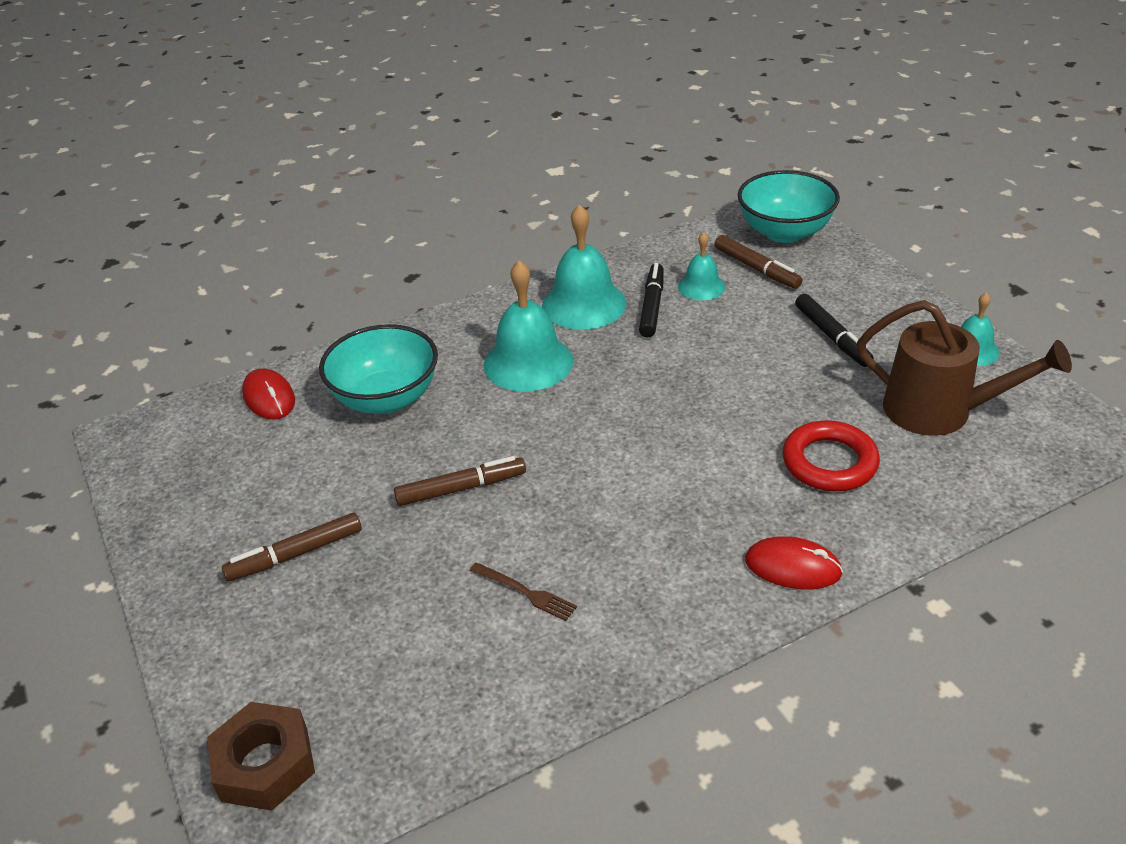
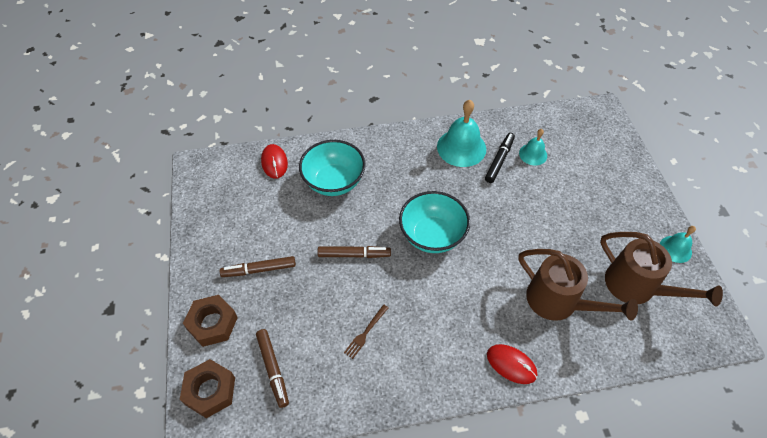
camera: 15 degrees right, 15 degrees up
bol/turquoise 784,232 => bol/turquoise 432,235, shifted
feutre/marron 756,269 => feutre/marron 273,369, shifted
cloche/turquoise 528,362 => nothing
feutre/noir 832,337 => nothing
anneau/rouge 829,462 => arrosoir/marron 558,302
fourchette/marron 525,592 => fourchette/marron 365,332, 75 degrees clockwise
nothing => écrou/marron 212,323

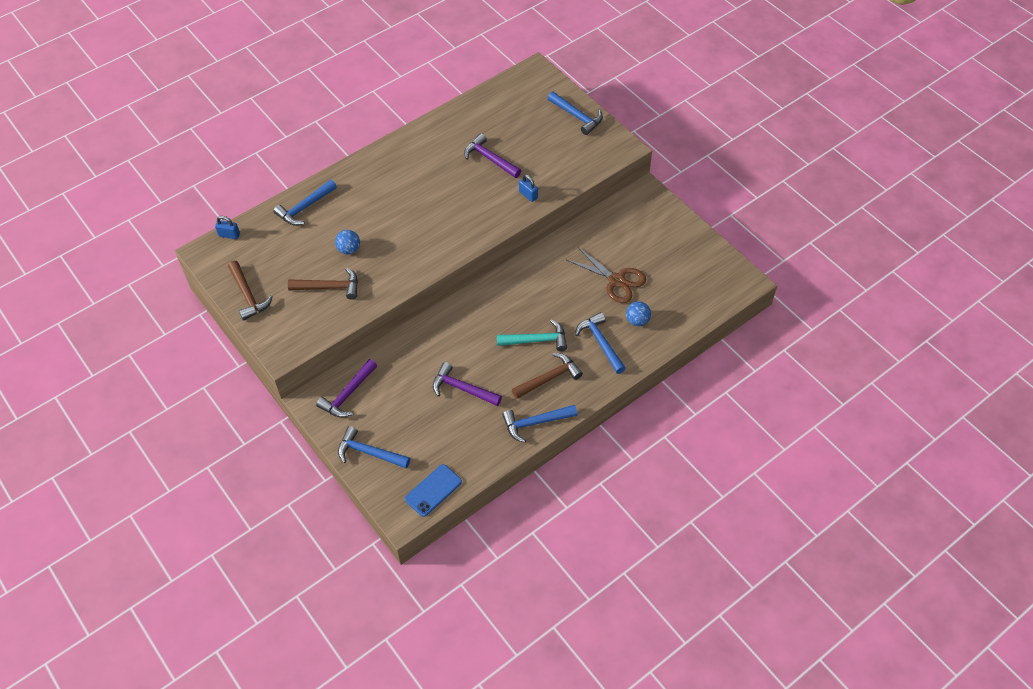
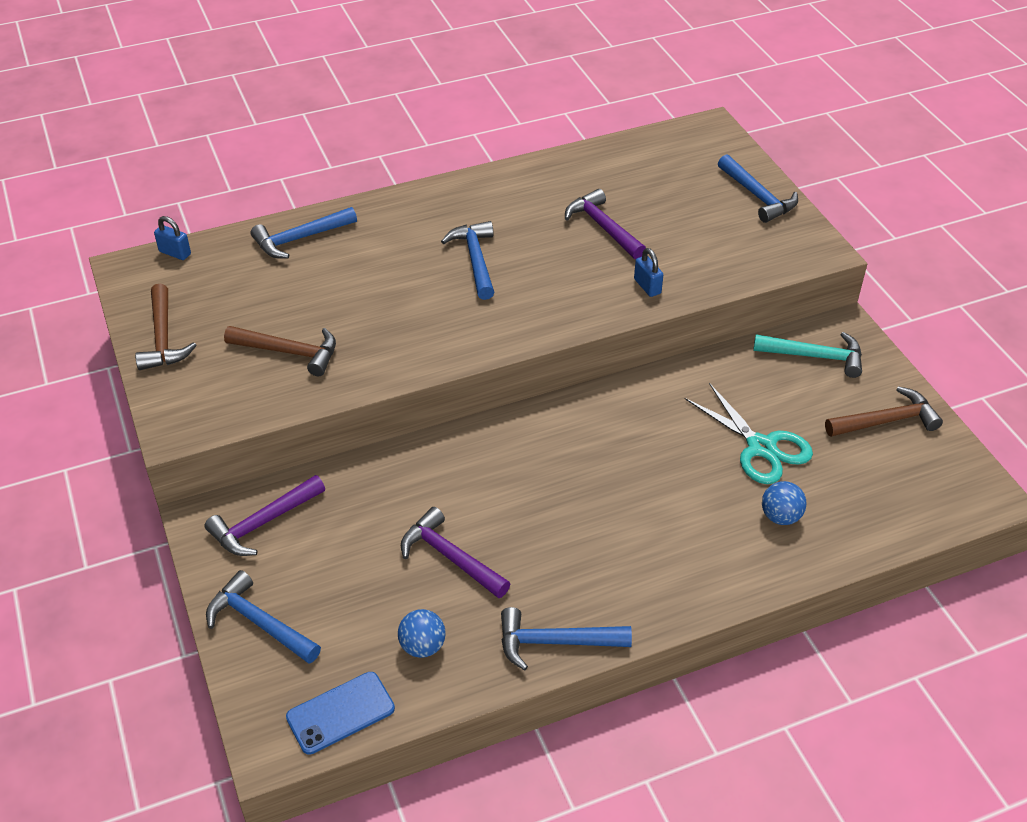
camera: 15 degrees right, 10 degrees down
balle/bleu 349,249 => balle/bleu 422,646, shifted
ciseaux/marron 616,280 => ciseaux/turquoise 761,447
marteau/bleu 600,342 => marteau/bleu 475,260, shifted
marteau/turquoise 536,340 => marteau/turquoise 815,356, shifted
marteau/marron 549,378 => marteau/marron 886,421, shifted

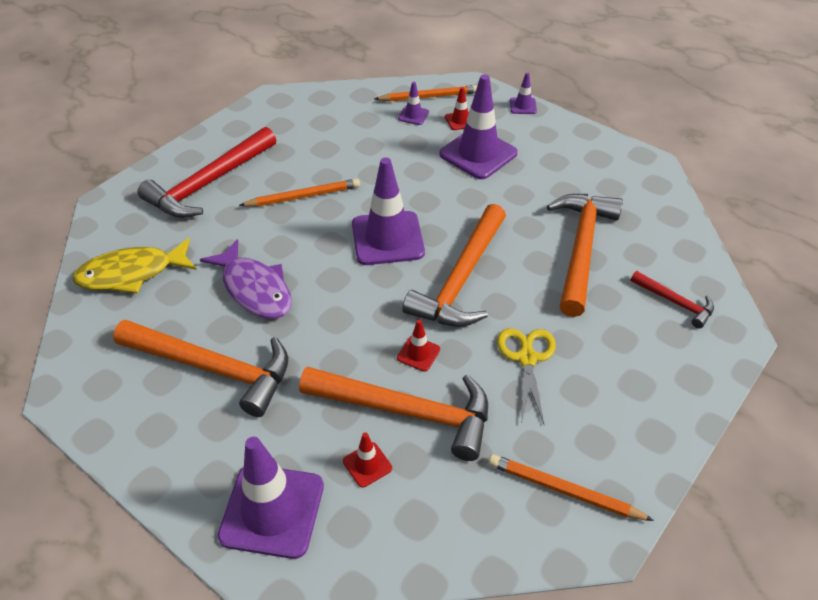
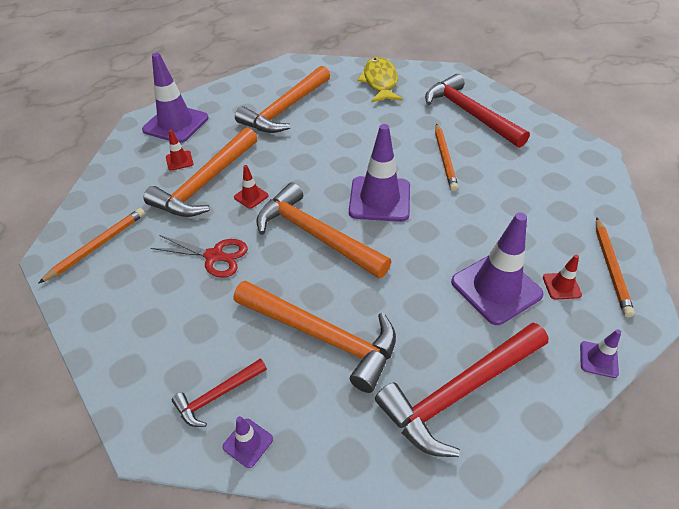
camera: 105 degrees right, 0 degrees up
cône de chantier/violet 413,115 => cône de chantier/violet 248,443, shifted
poisson/violet 255,289 => nothing
ciseaux/jaune 527,358 => ciseaux/rouge 214,256
nothing => marteau/rouge 459,392

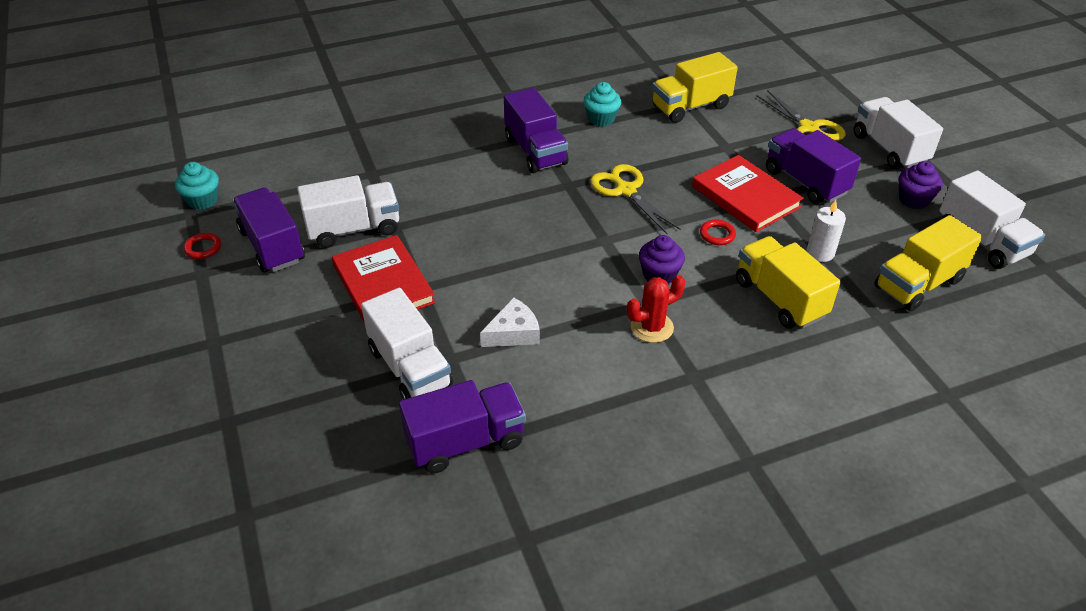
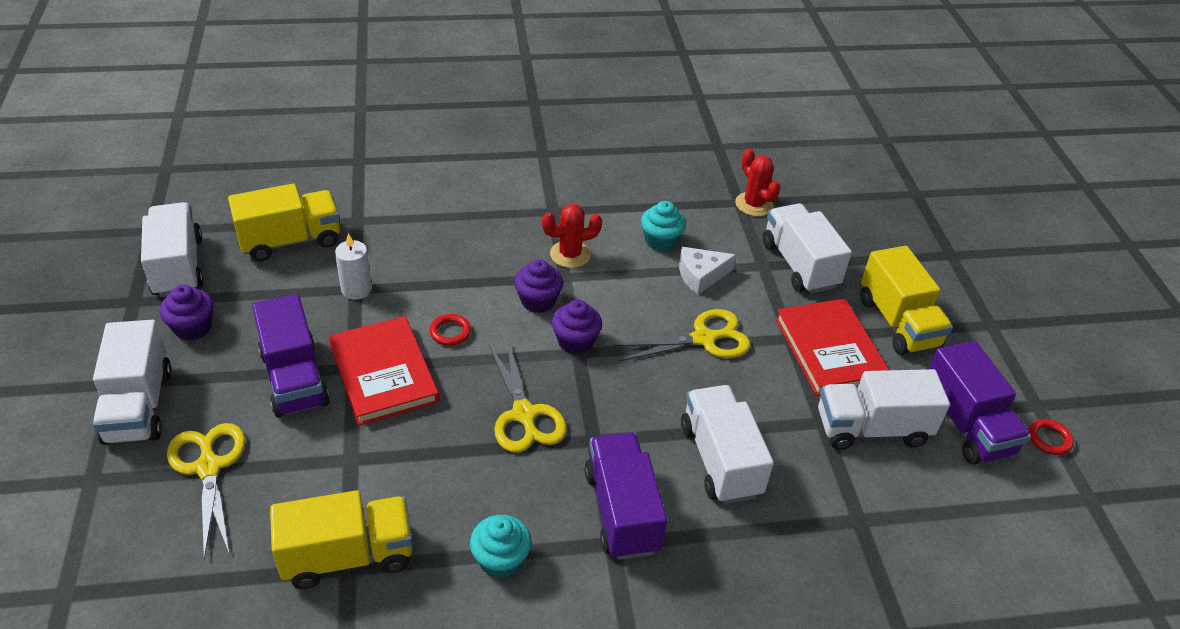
camera: 170 degrees left, 0 degrees up
muffin/turquoise 203,200 => muffin/turquoise 661,241, shifted
camion/jaune 779,299 => camion/jaune 898,322, shifted
camion/violet 465,441 => cactus/rouge 754,204
nothing => muffin/violet 575,341
nothing => ciseaux/jaune 704,339
nothing => camion/blanc 720,460

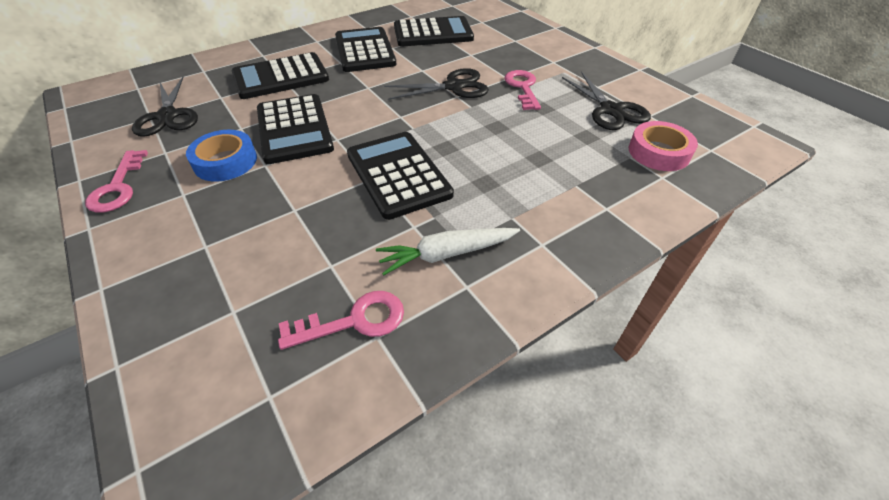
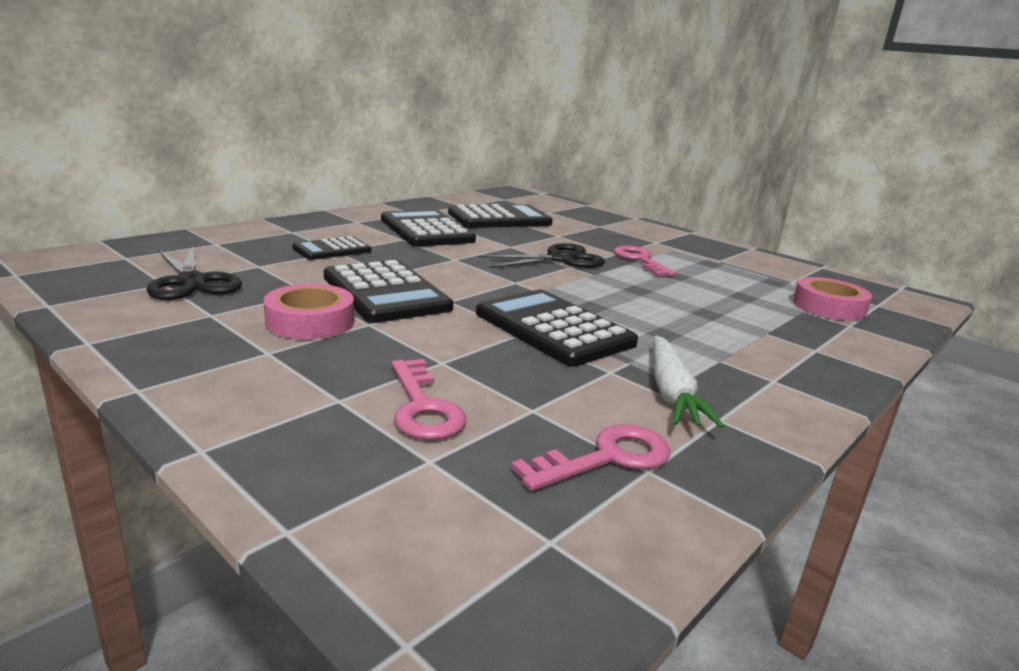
camera: 15 degrees left, 25 degrees down
calculatrice/noir 281,77 => calculatrice/noir 332,250, x0.58
ciseaux/noir 610,110 => nothing
ruban adhésif/bleu 225,162 => ruban adhésif/rose 310,321
clé/rose 118,187 => clé/rose 423,407, shifted
carotte/blanc 447,254 => carotte/blanc 671,393, 60 degrees counterclockwise

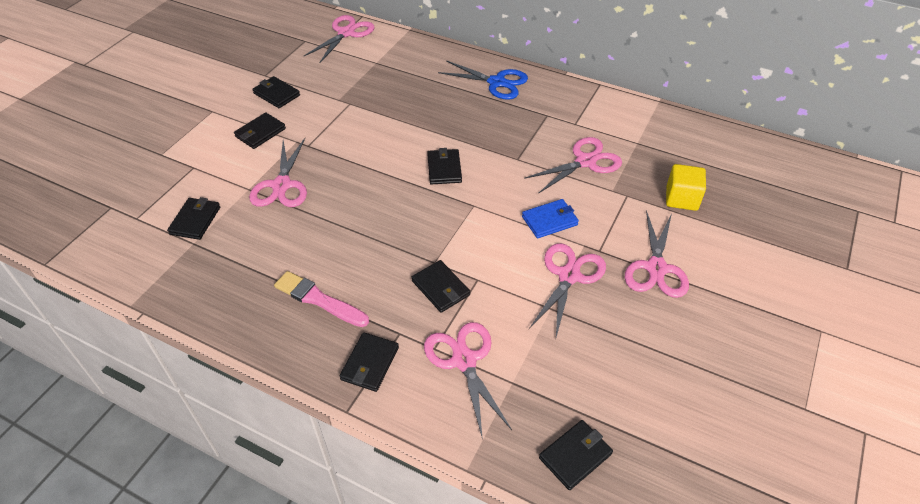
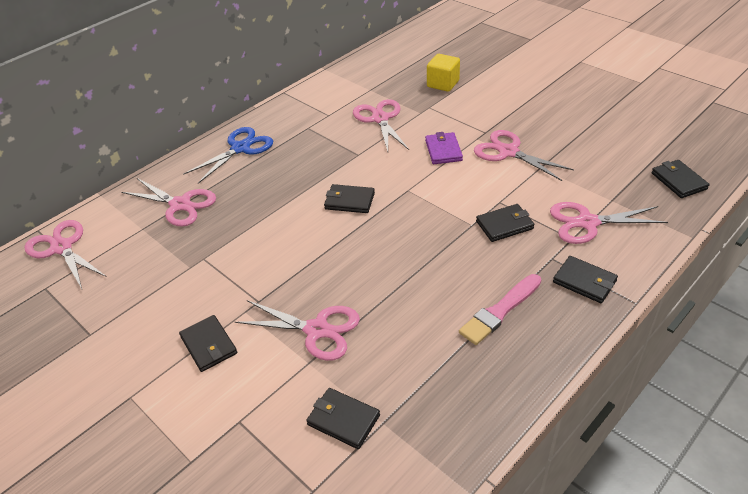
camera: 70 degrees left, 5 degrees down
portefeuille/noir 276,94 => nothing
portefeuille/bleu 549,220 => portefeuille/violet 443,150
ciseaux/rose 656,268 => ciseaux/rose 180,205, shifted

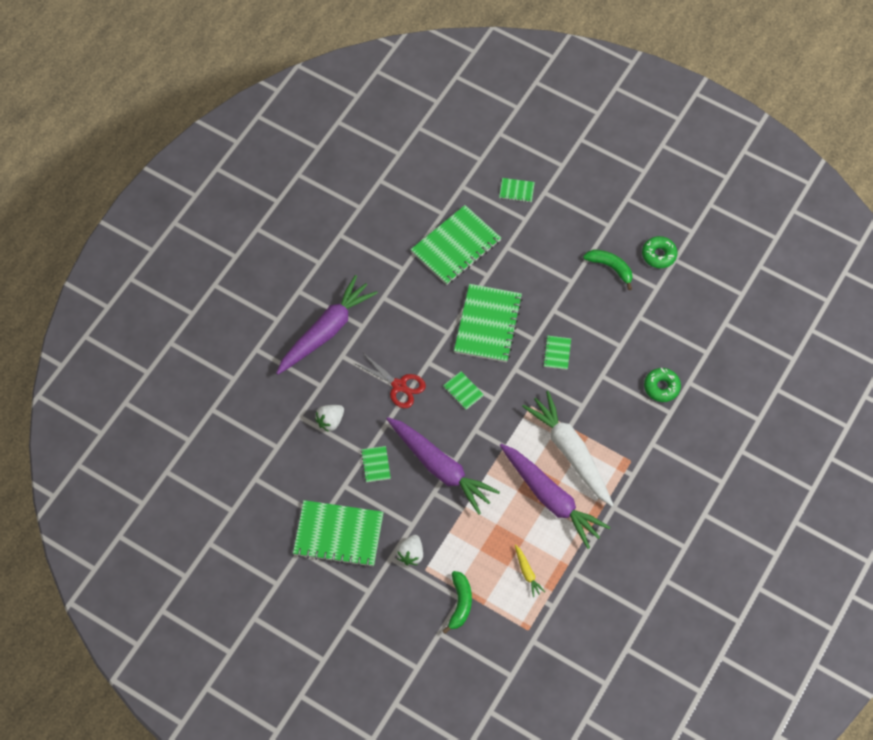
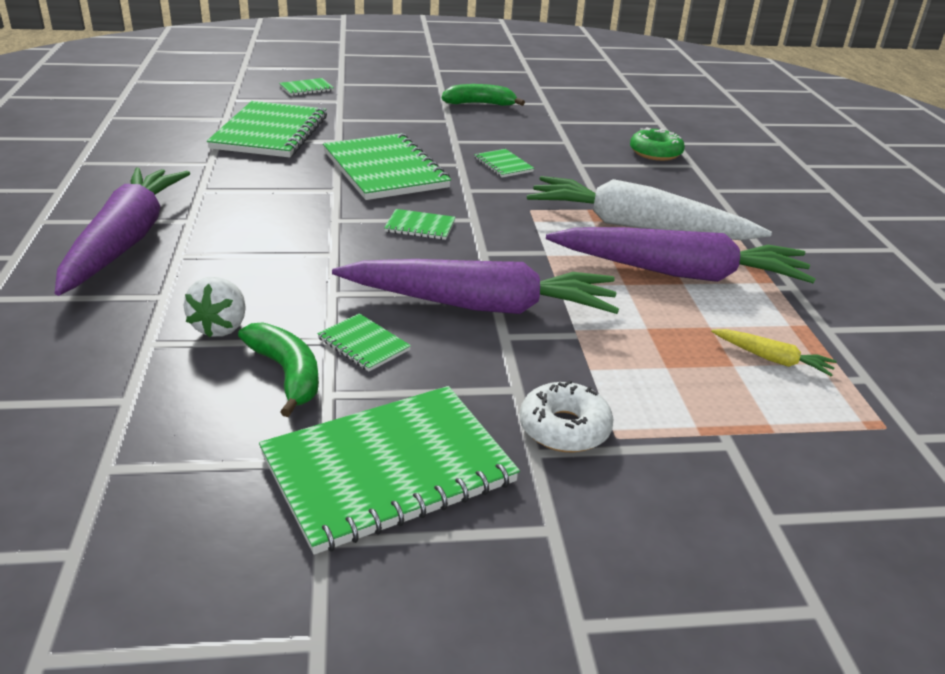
camera: 40 degrees left, 30 degrees down
beignet/vert 659,255 => nothing
ciseaux/rouge 399,385 => nothing
fraise/blanc 410,554 => beignet/blanc 564,428
banane/vert 460,603 => banane/vert 287,374, shifted

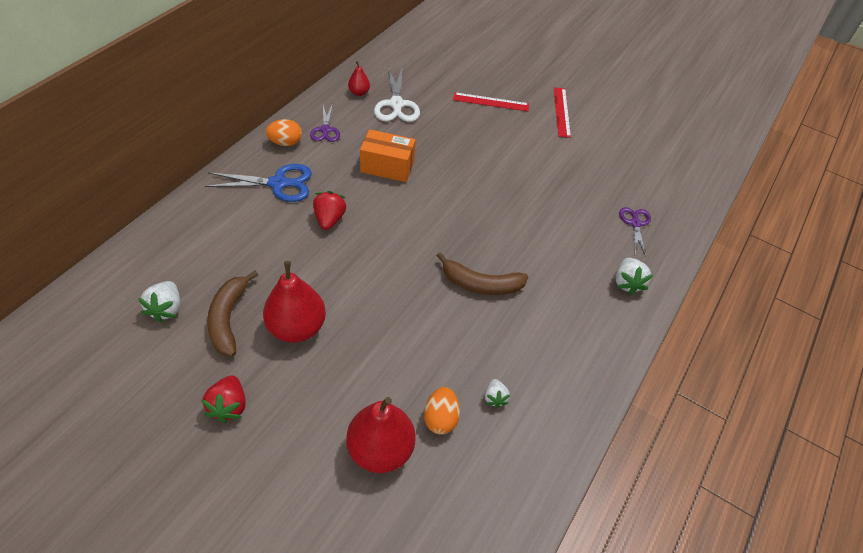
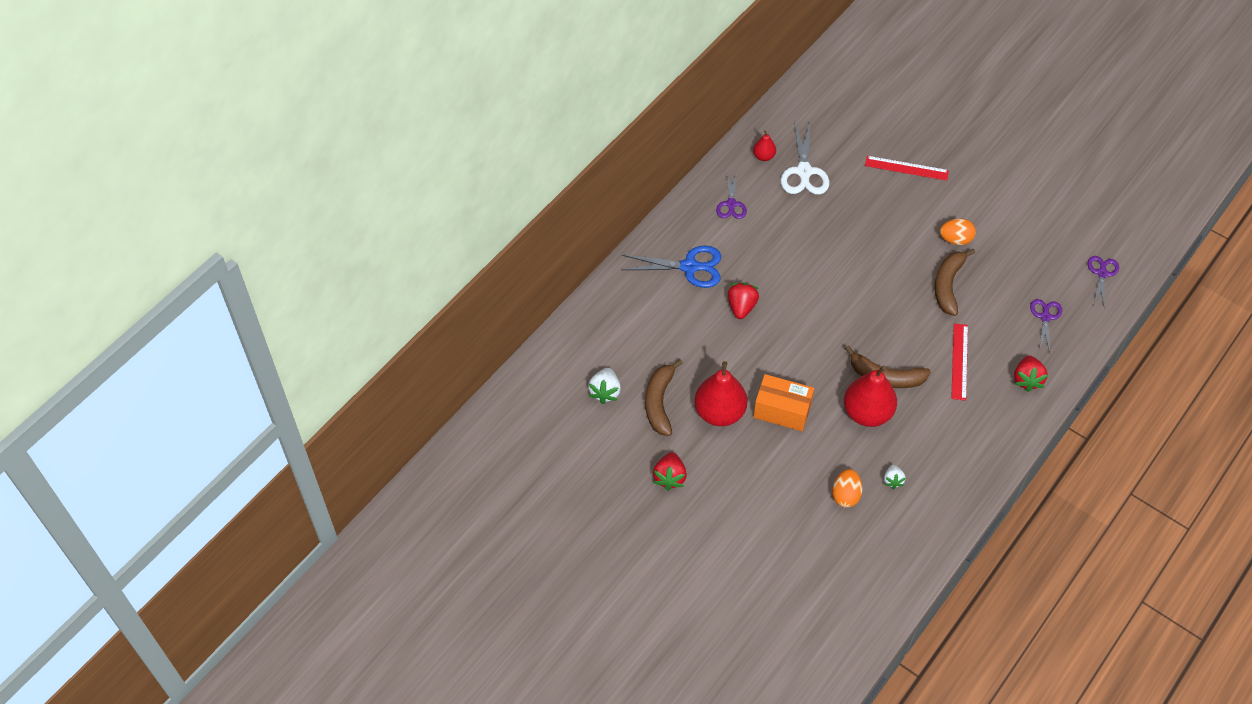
camera: 10 degrees right, 5 degrees up
règle/rouge 561,112 => règle/rouge 959,361, shifted
œuf/orange 285,143 => œuf/orange 955,239, shifted
boîte/orange 387,167 => boîte/orange 782,411, shifted
fraise/blanc 627,283 => fraise/rouge 1027,379
poire/rouge 380,449 => poire/rouge 867,413, shifted
nothing => banane/marron 948,285
nothing => ciseaux/violet 1102,273

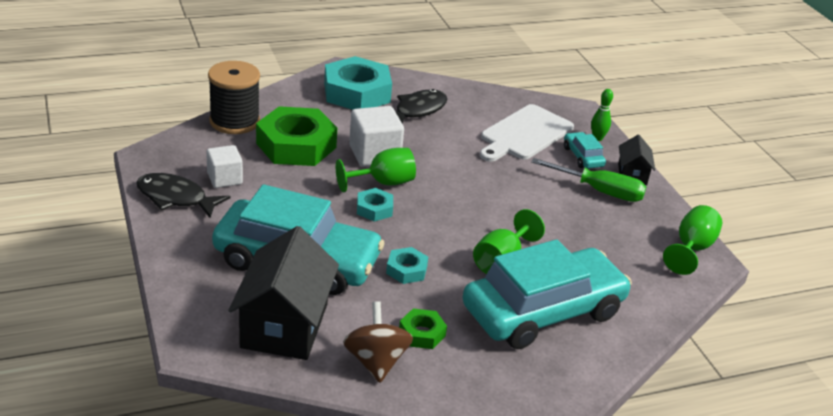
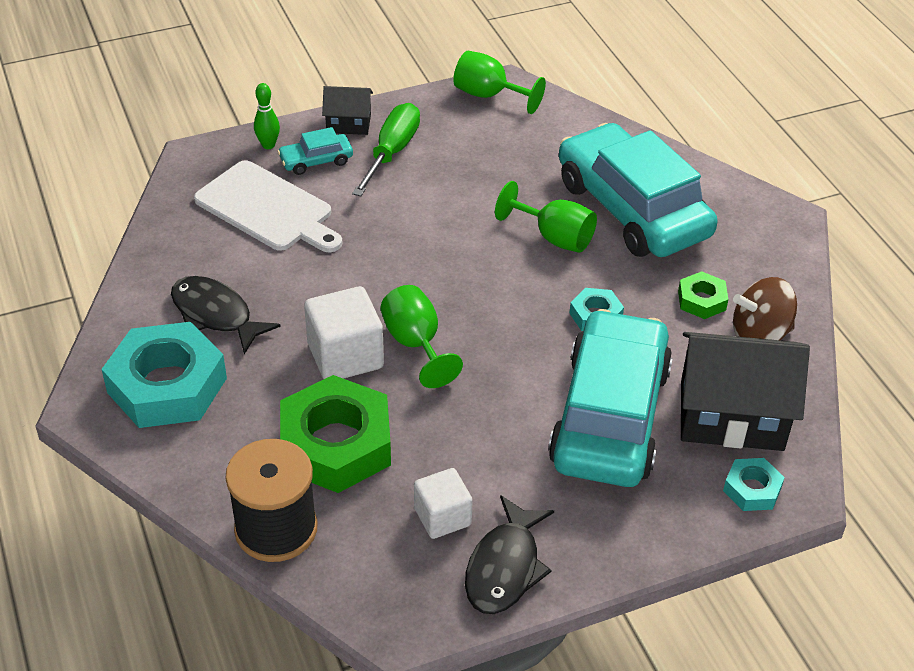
camera: 90 degrees left, 10 degrees up
écrou/turquoise 374,209 => écrou/turquoise 752,489, shifted

